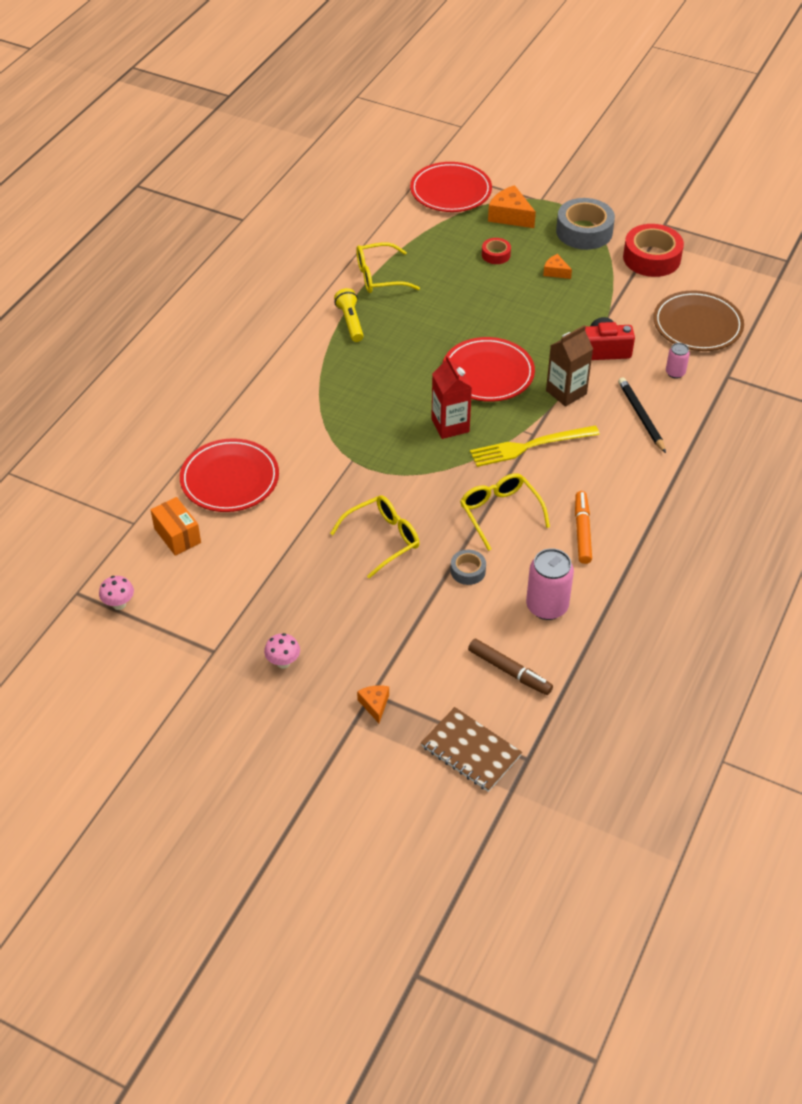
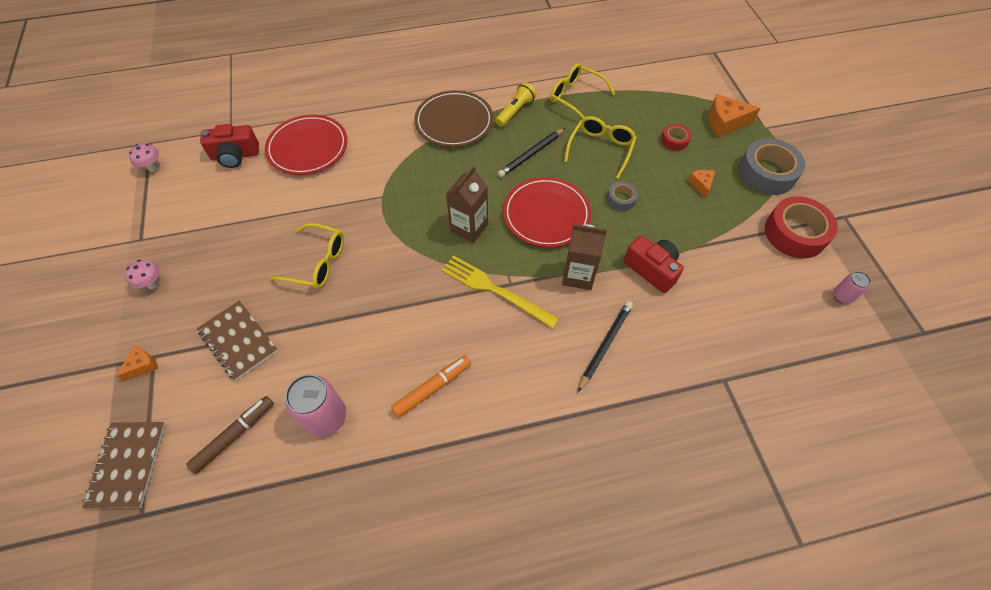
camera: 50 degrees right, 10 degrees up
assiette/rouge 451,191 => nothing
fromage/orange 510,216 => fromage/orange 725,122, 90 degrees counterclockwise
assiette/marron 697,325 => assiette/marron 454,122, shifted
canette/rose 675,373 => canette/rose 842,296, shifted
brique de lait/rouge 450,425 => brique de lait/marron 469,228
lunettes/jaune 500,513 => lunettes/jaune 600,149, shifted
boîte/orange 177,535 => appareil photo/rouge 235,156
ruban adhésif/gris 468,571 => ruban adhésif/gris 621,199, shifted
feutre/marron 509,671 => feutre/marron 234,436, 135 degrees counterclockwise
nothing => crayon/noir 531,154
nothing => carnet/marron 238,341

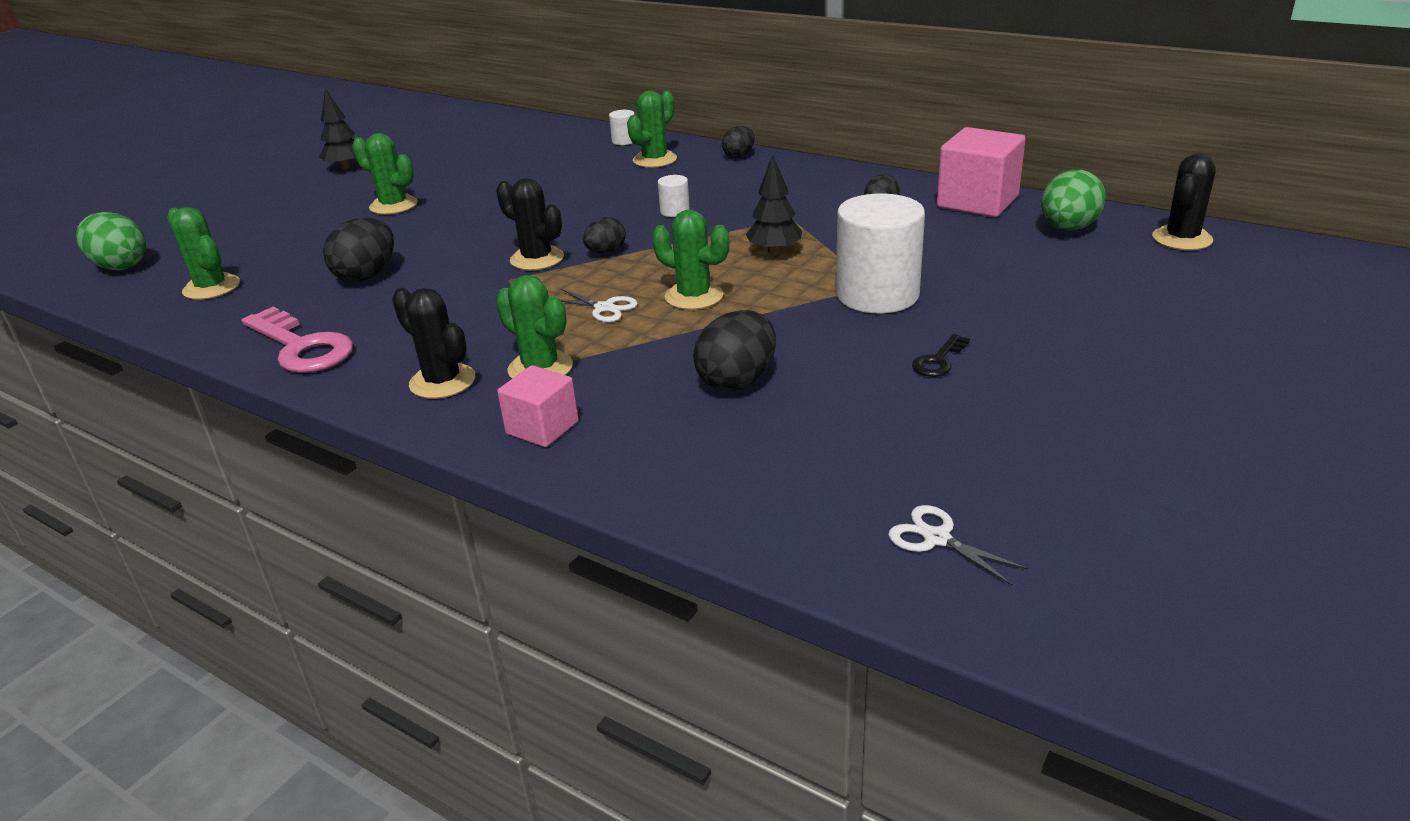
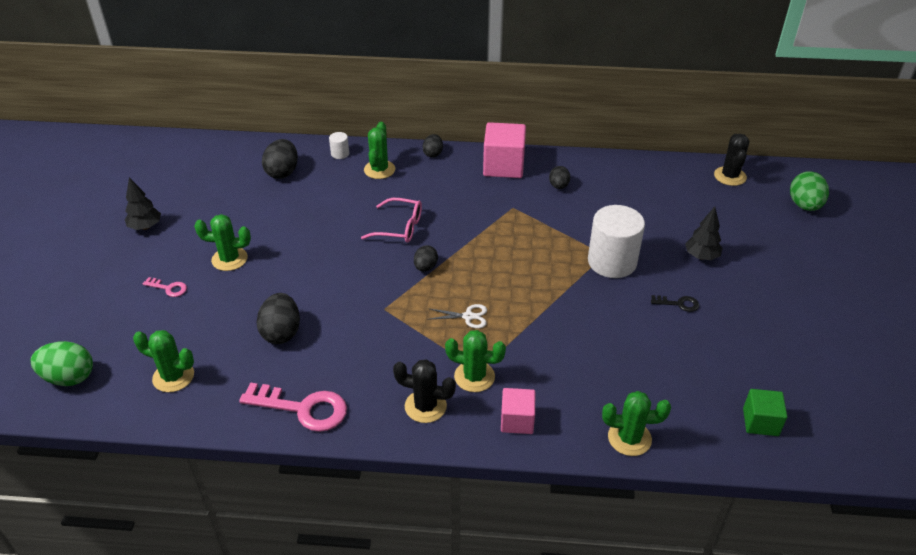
camera: 30 degrees left, 10 degrees up
cube/rose 977,202 => cube/rose 503,166, shifted
arbre/noir 774,251 => arbre/noir 701,256, shifted
œuf/vert 1068,228 => œuf/vert 804,205, shifted
cylindre/blanc 675,211 => nothing
cactus/noir 537,259 => nothing
cactus/vert 694,296 => cactus/vert 629,438, shifted
œuf/noir 737,380 => œuf/noir 282,172, shifted
clé/noir 938,360 => clé/noir 678,304, 90 degrees counterclockwise
ciseaux/blanc 937,538 => cube/vert 760,422
nothing => lunettes/rose 399,227
nothing => clé/rose 168,288

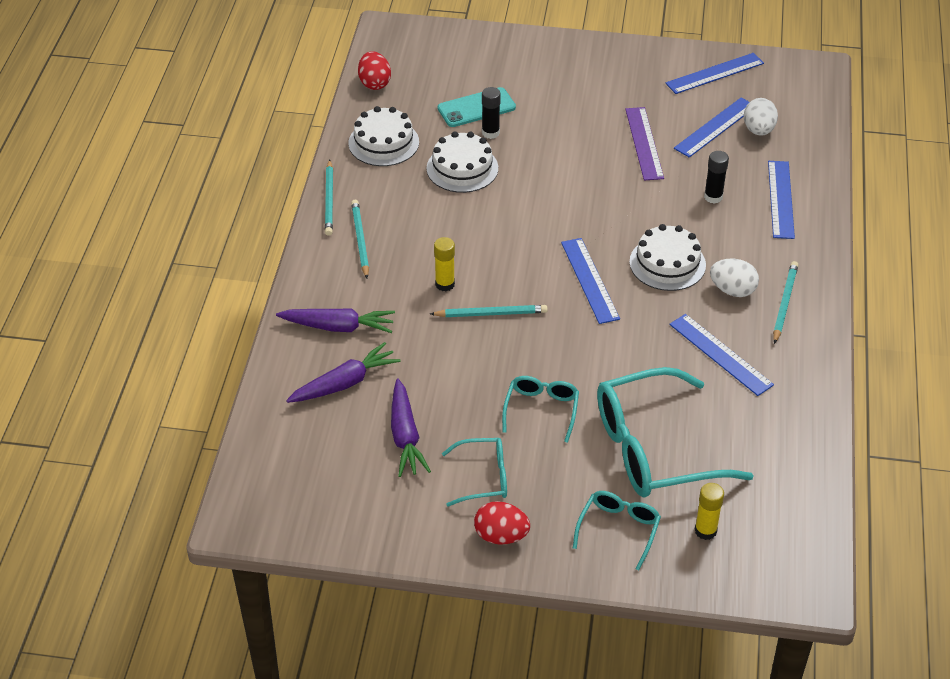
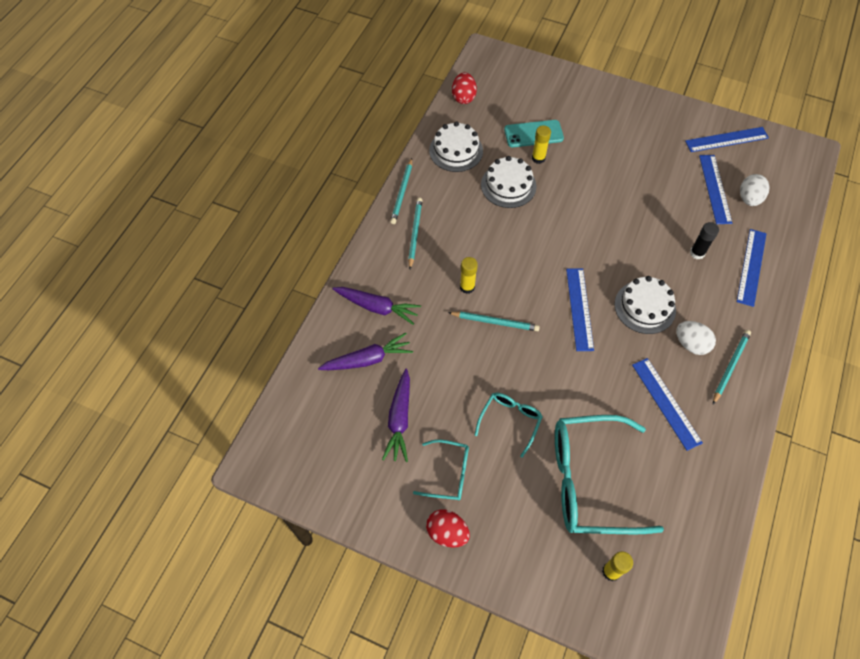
camera: 15 degrees right, 15 degrees up
bâton de colle/noir 490,133 => bâton de colle/jaune 538,158
règle/bleu 715,127 => règle/bleu 714,189, 60 degrees counterclockwise
règle/violet 644,143 => nothing
lunettes/turquoise 619,529 => nothing

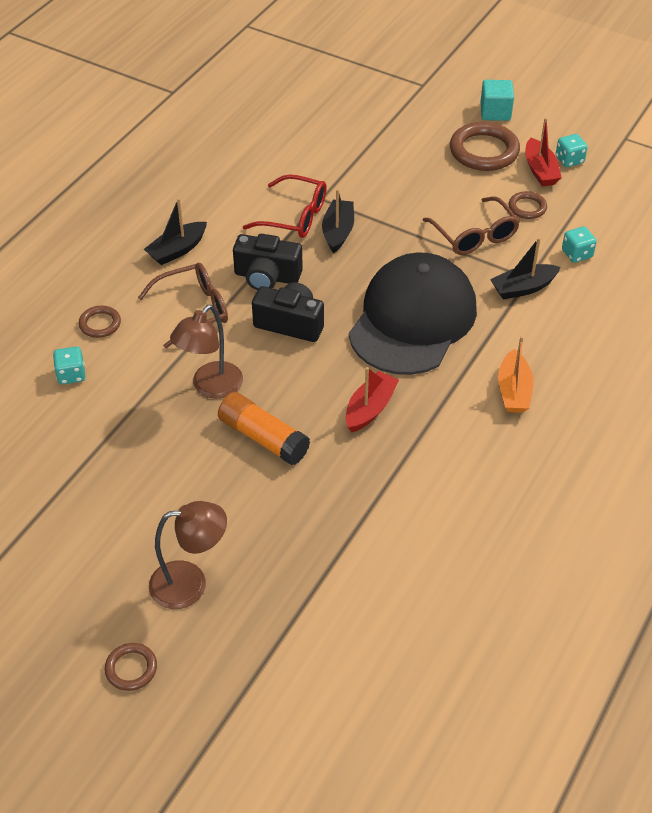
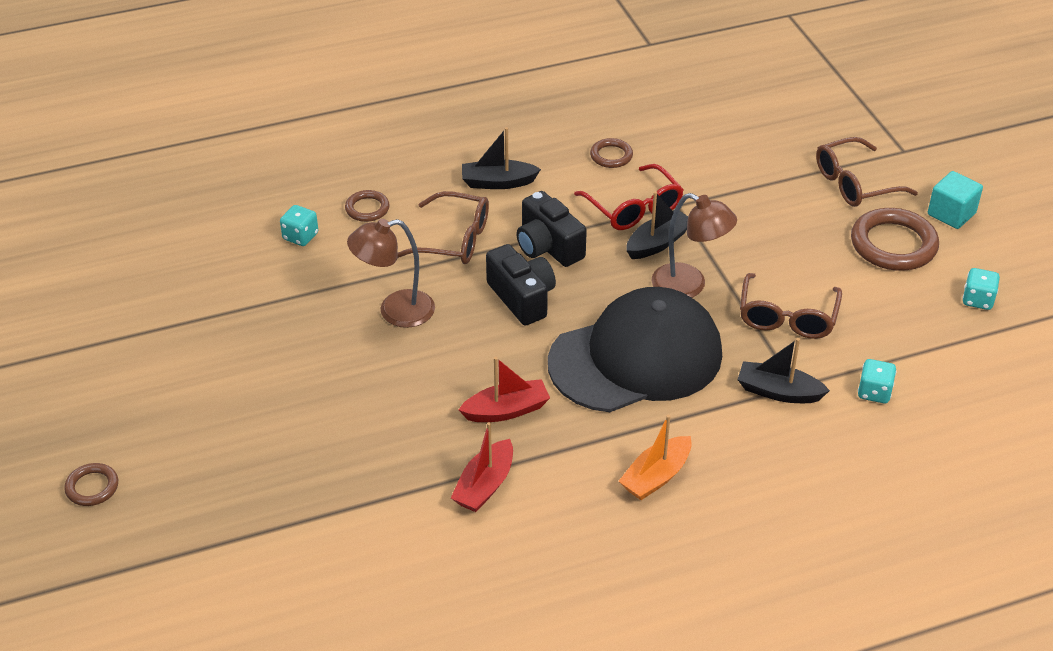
camera: 40 degrees right, 5 degrees down
bateau/rouge 540,170 => bateau/rouge 485,485, shifted
anneau/marron 527,207 => anneau/marron 611,156, shifted
bâton de colle/orange 263,438 => nothing
lampe/marron 190,583 => lampe/marron 689,286, shifted
nothing => lunettes/marron 854,183

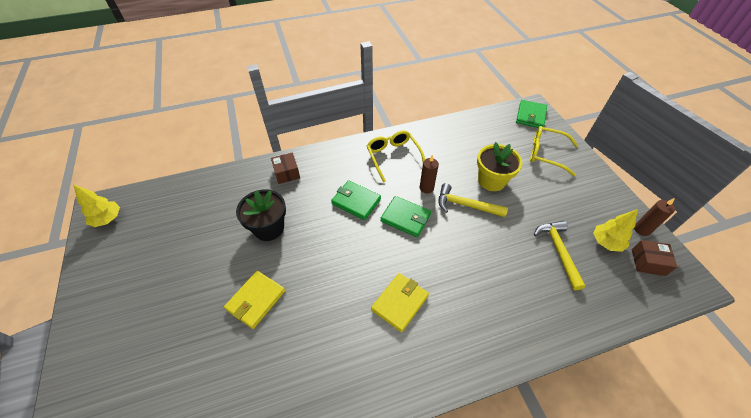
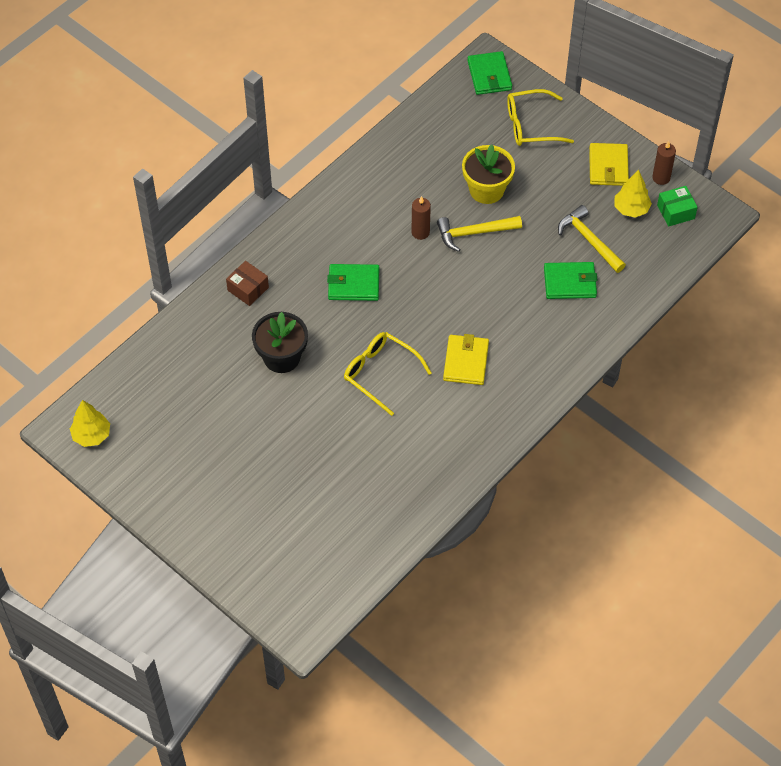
camera: 30 degrees left, 5 degrees up
lunettes/jaune 393,157 => lunettes/jaune 380,374, shifted
portefeuille/vert 405,218 => portefeuille/vert 570,282, shifted
boîte/marron 648,262 => boîte/vert 675,212
portefeuille/jaune 256,300 => portefeuille/jaune 608,166, shifted

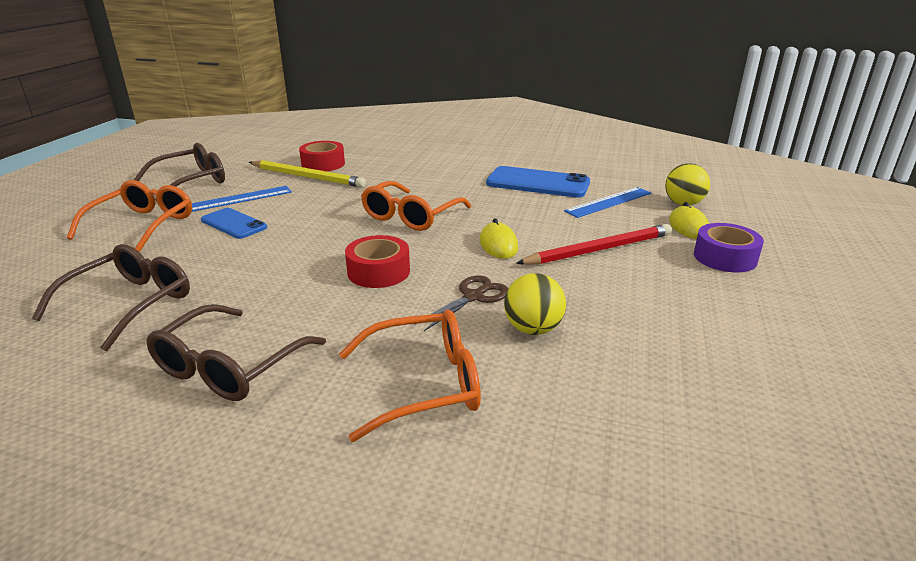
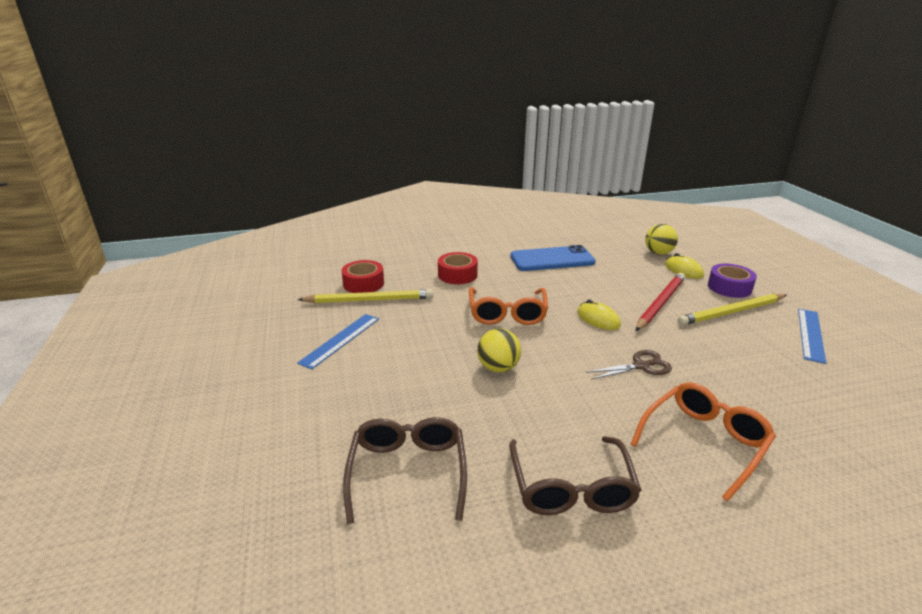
camera: 30 degrees left, 0 degrees up
lunettes/marron 191,182 => nothing
lunettes/orange 143,225 => nothing
règle/bleu 608,202 => règle/bleu 811,334, shifted
téléphone/bleu 233,224 => nothing
ruban adhésif/rouge 378,272 => ruban adhésif/rouge 457,275, shifted
balle/jaune 533,329 => balle/jaune 498,368, shifted
ciseaux/marron 473,297 => ciseaux/marron 641,366, 60 degrees clockwise
nothing => crayon/jaune 732,312

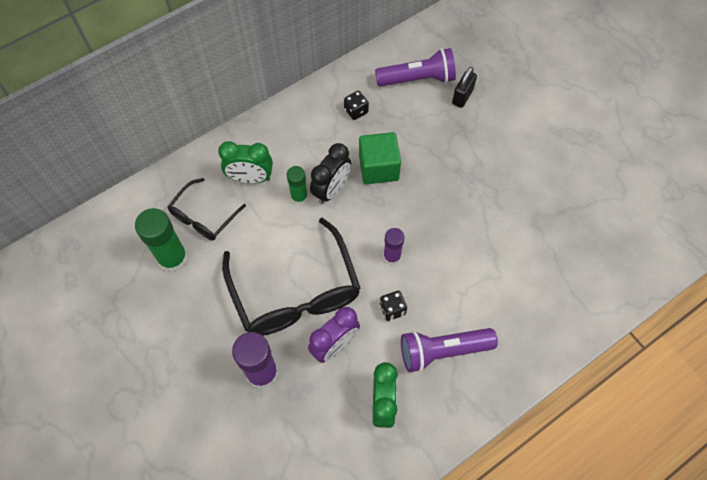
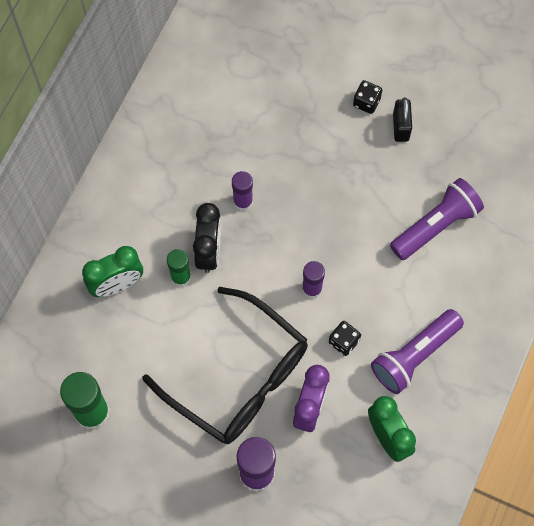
camera: 30 degrees left, 5 degrees up
lampe de poche/violet 417,79 => lampe de poche/violet 435,225, shifted
cadenas/noir 462,96 => cadenas/noir 401,127, shifted
dé/noir 356,111 => dé/noir 366,102, shifted
cube/vert 378,168 => bâton de colle/violet 243,201
lunettes/noir 203,217 => nothing

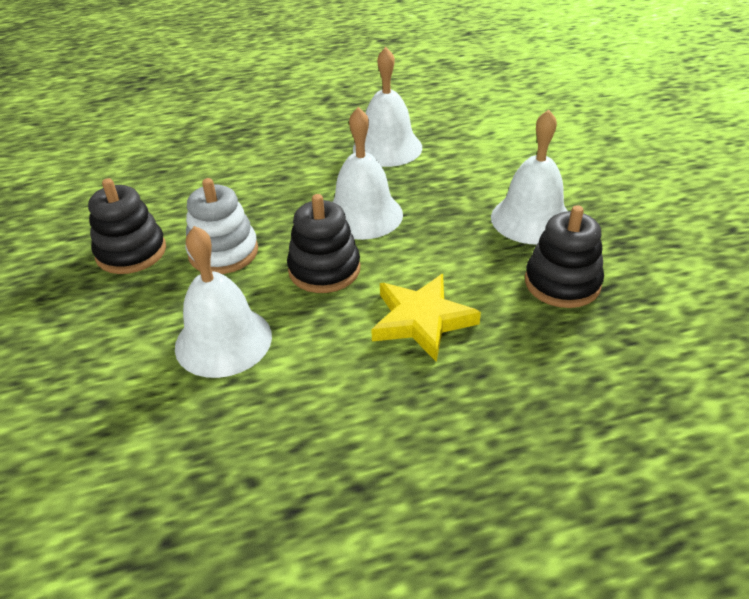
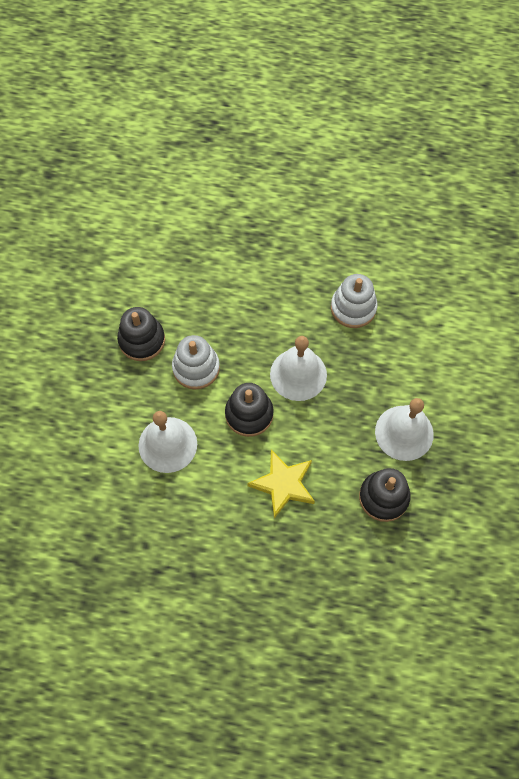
camera: 25 degrees right, 25 degrees up
cloche/blanc 387,148 => jouet à empiler/blanc 353,308

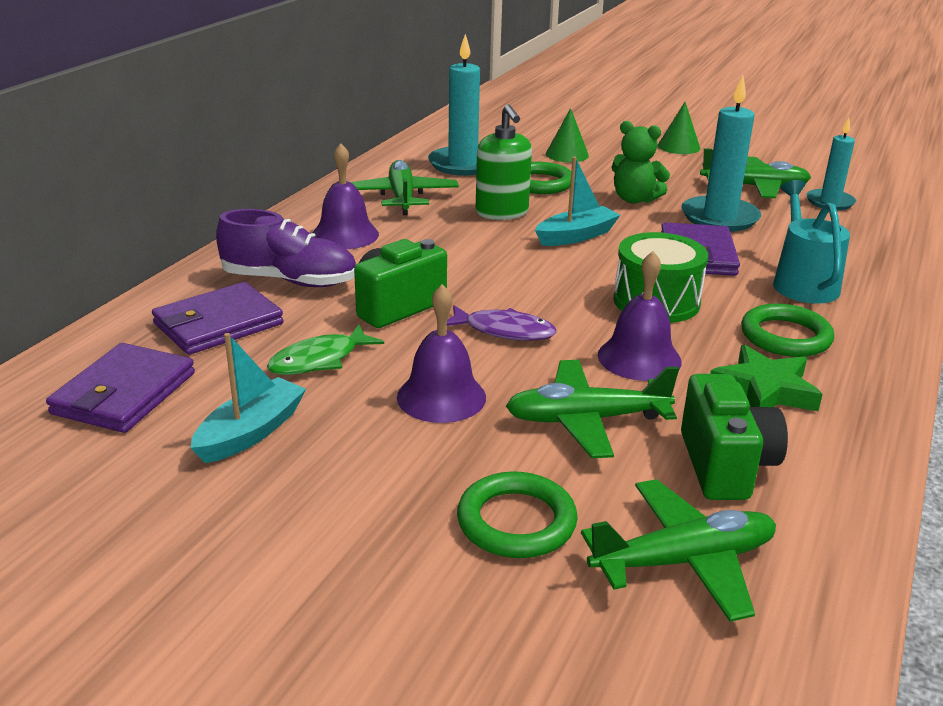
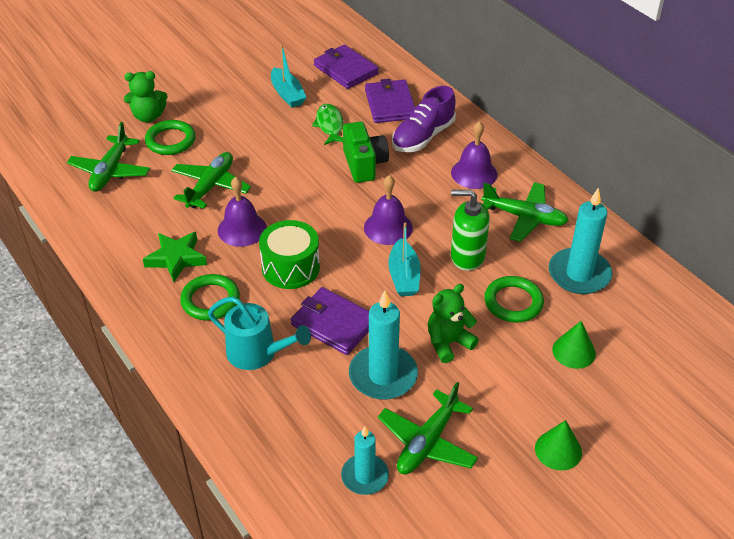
camera: 120 degrees right, 15 degrees up
cloche/violet 441,397 => cloche/violet 388,227, shifted
poisson/violet 504,331 => nothing
appareil photo/vert 725,465 => nothing
nothing => ours en peluche/vert 148,116

